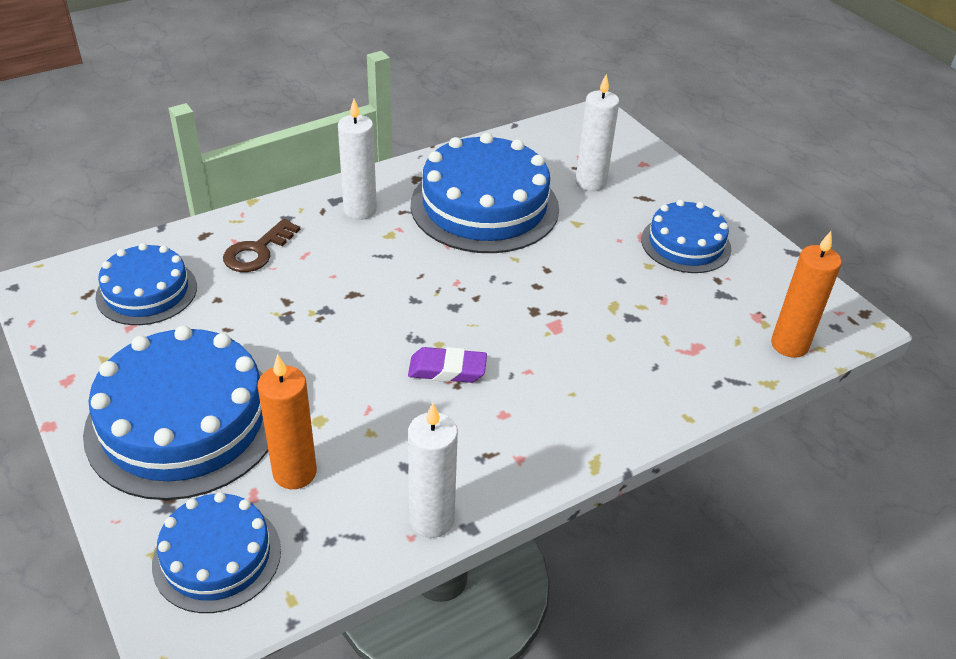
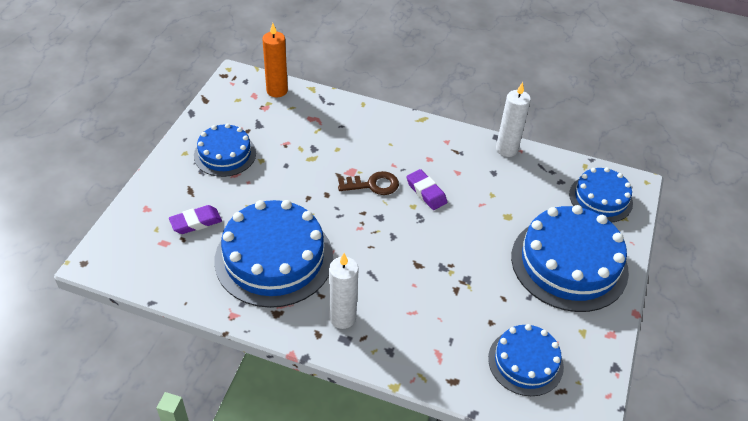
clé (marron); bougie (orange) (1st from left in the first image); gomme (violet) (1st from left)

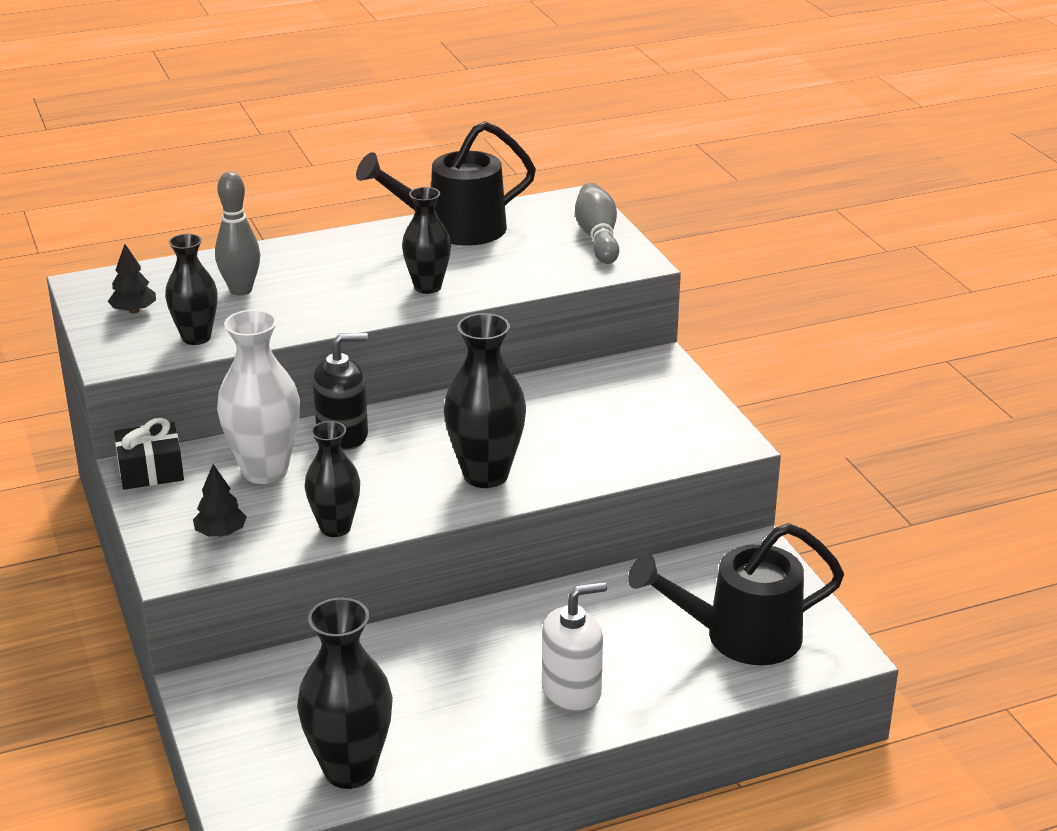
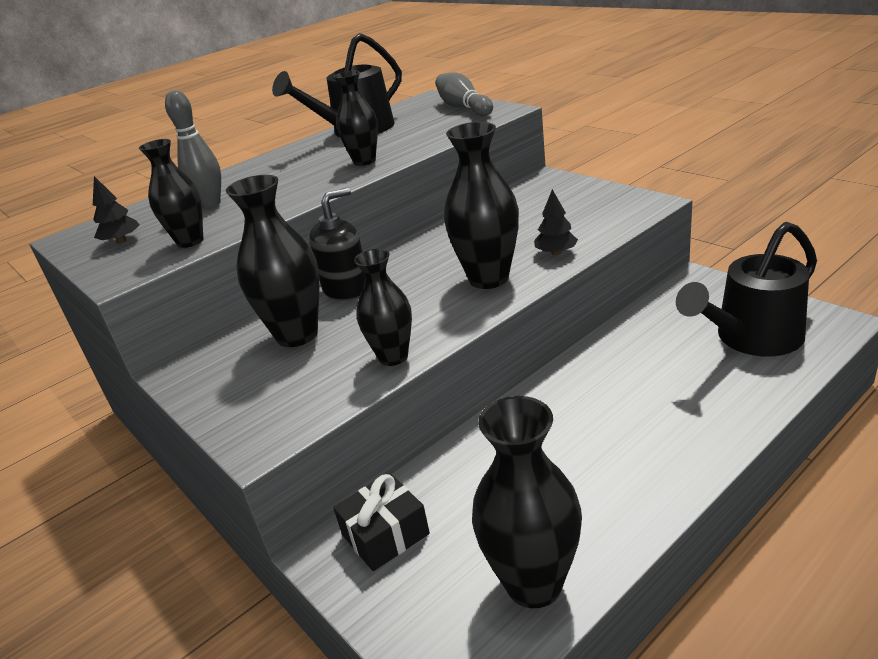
cadeau (noir); arbre (noir) (2nd from left); vase (noir) (2nd from left); distributeur de savon (blanc)

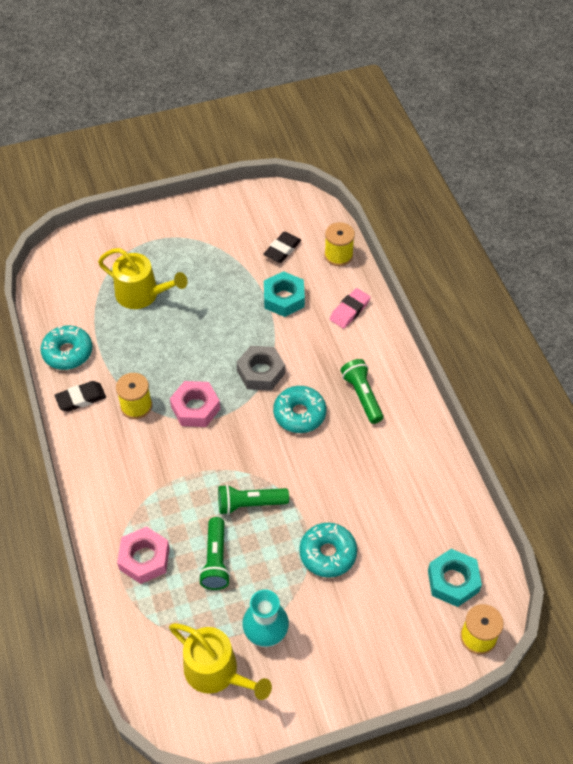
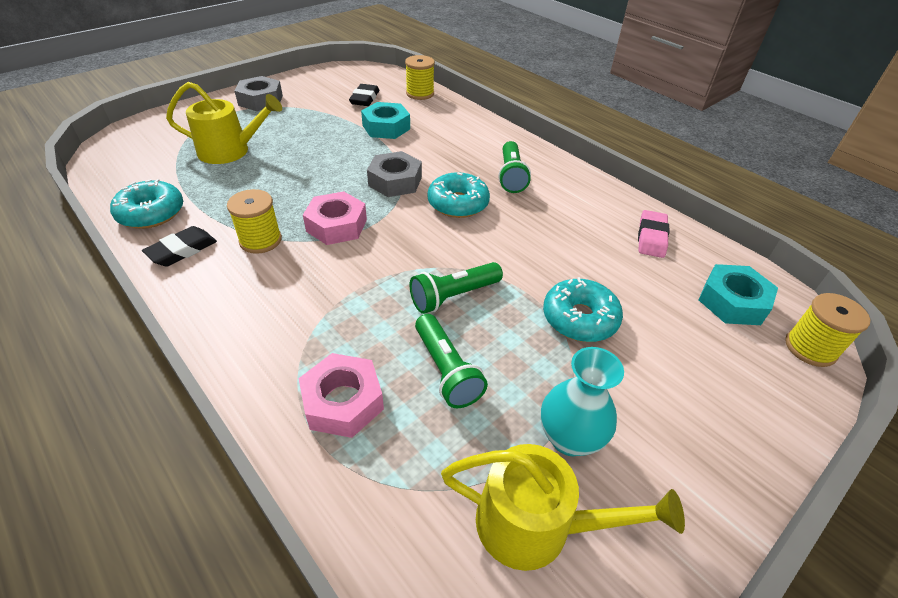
gomme (rose); lampe de poche (vert) (3rd from left); écrou (gris) (1st from left)

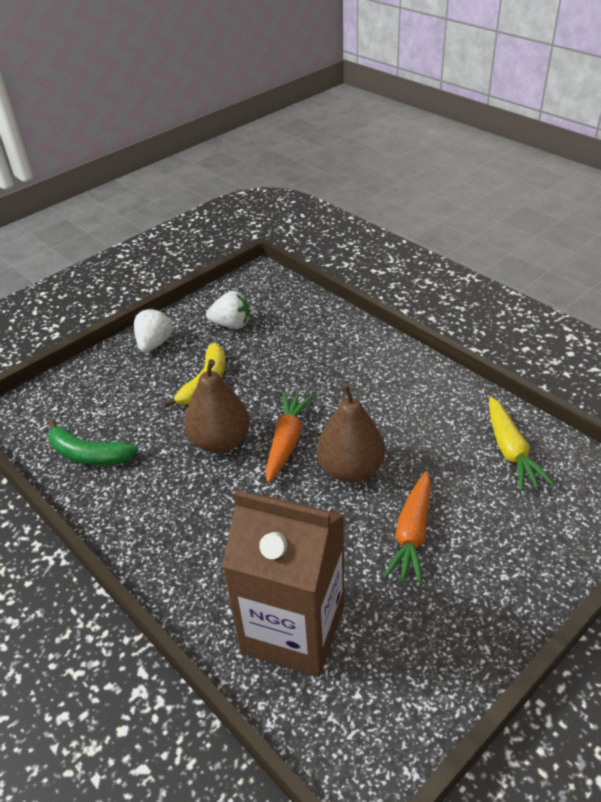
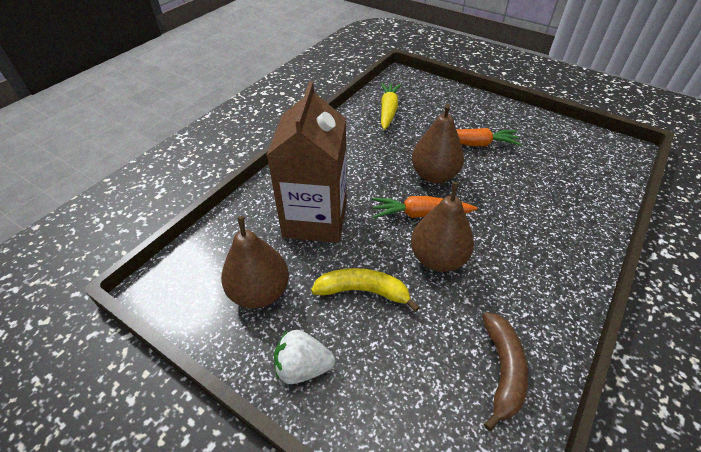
banane (marron); poire (marron) (1st from left); brique de lait (marron); carotte (jaune)

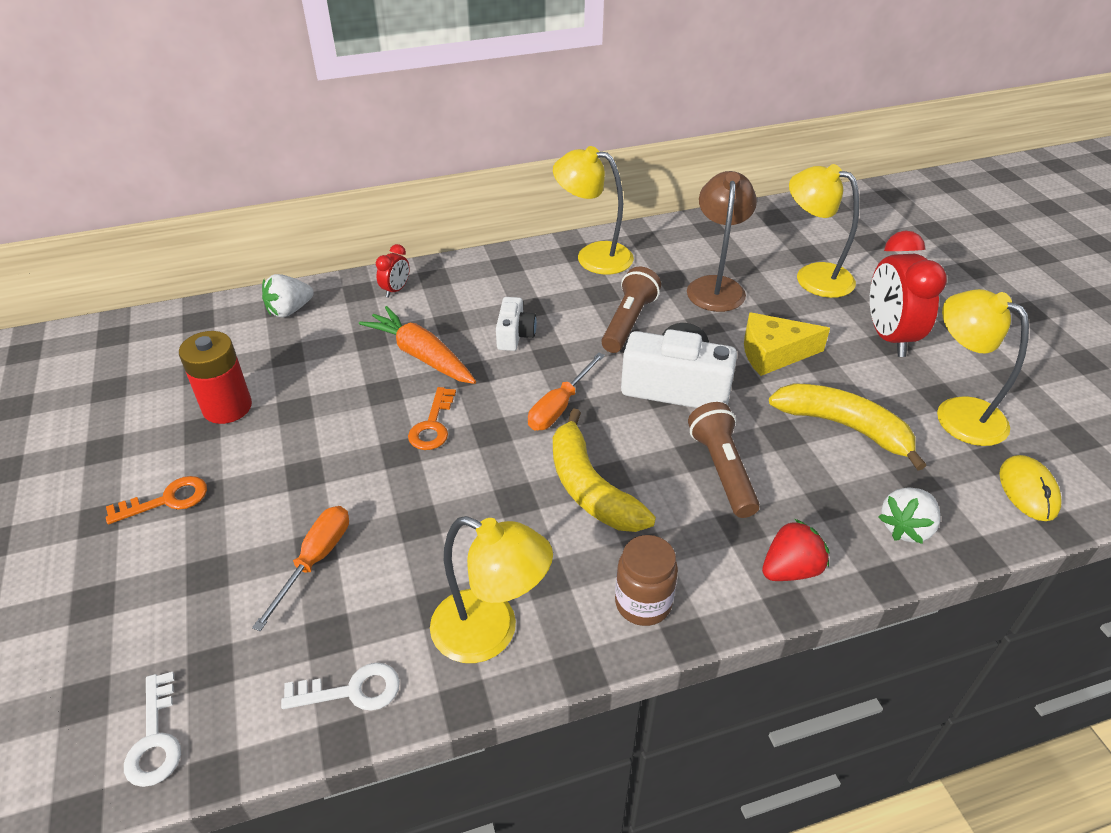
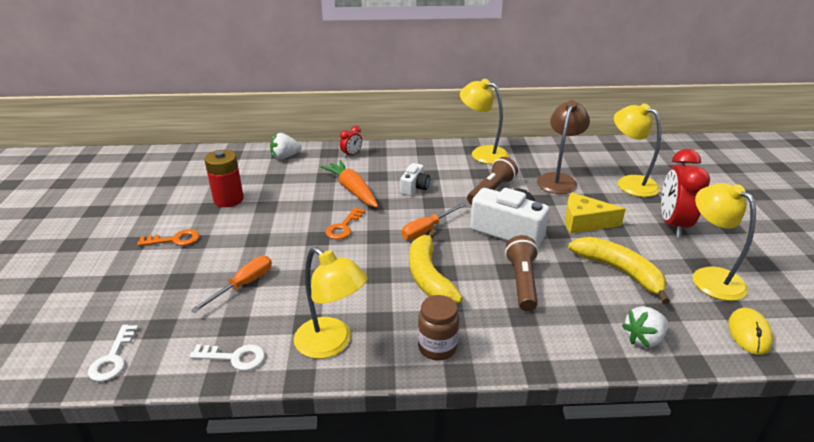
fraise (rouge)

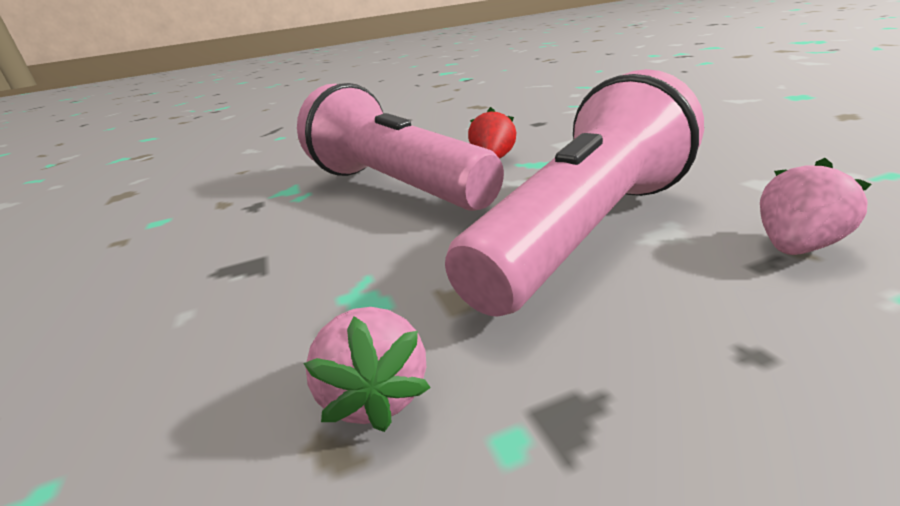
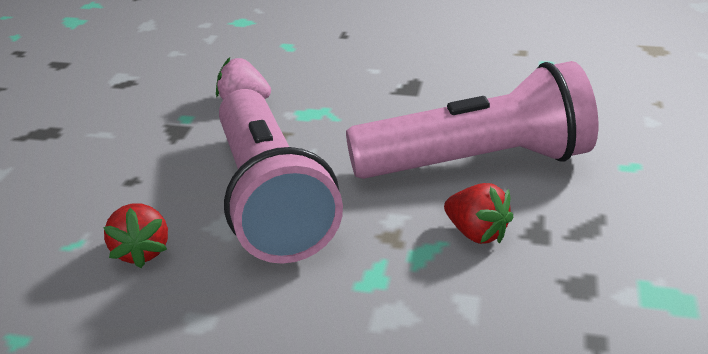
fraise (rouge) (1st from left)

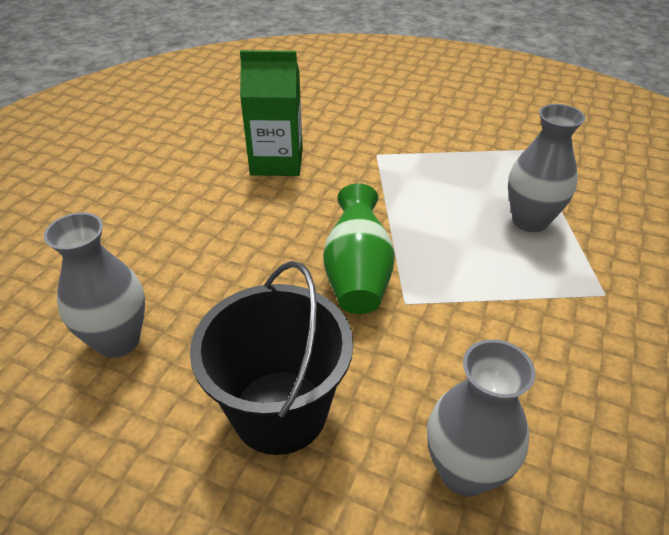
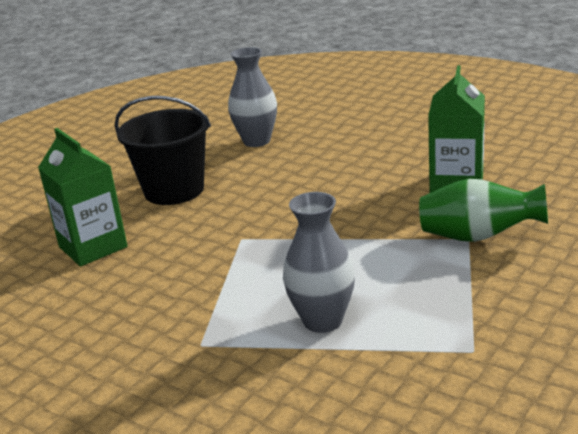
vase (vert); brique de lait (vert) (1st from left)

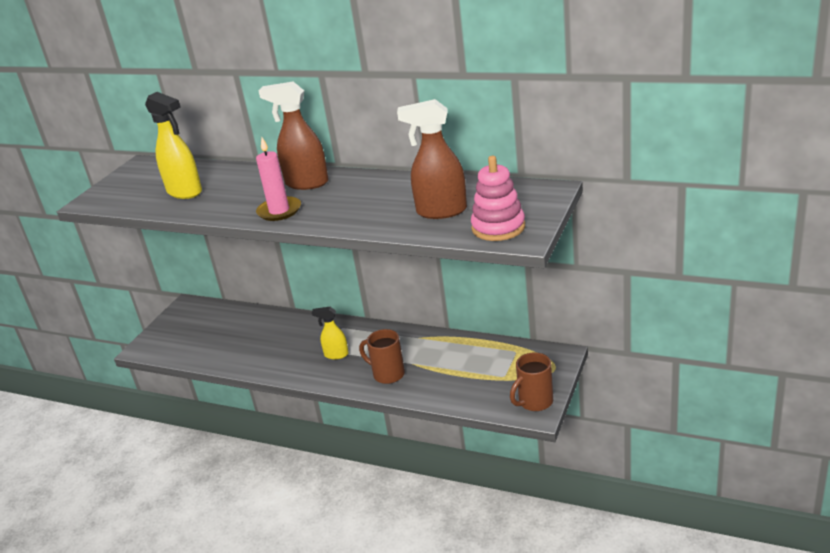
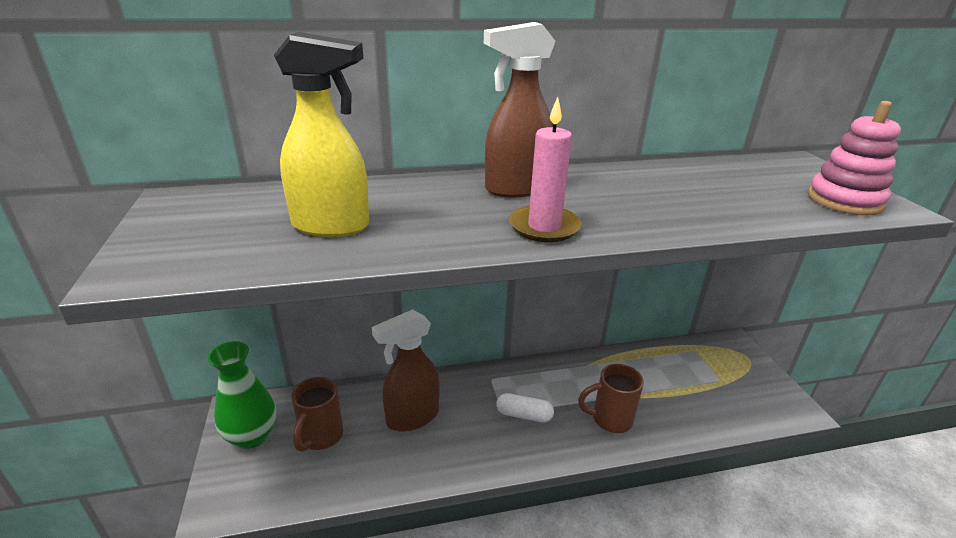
gélule (blanc); vaporisateur (marron) (1st from left); tasse (marron) (1st from left); vase (vert)

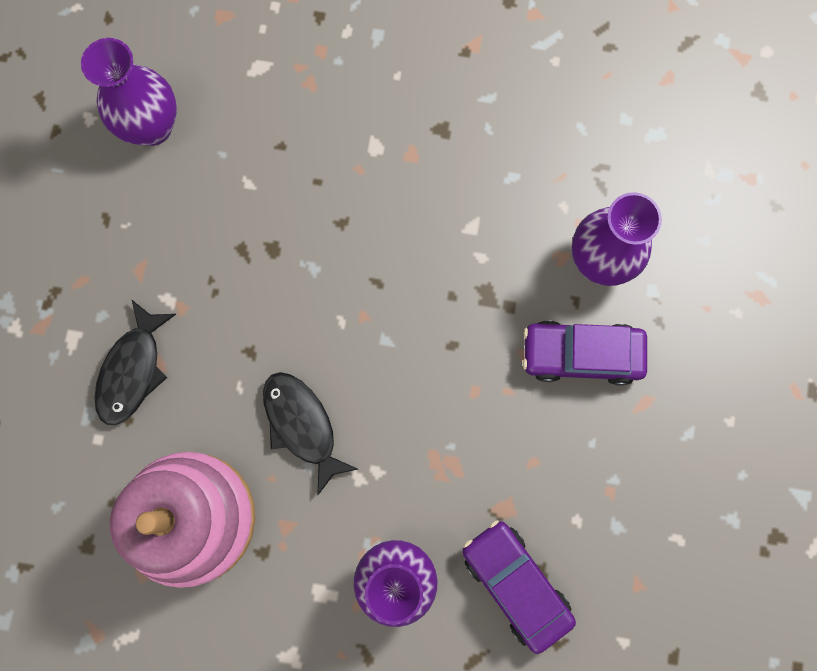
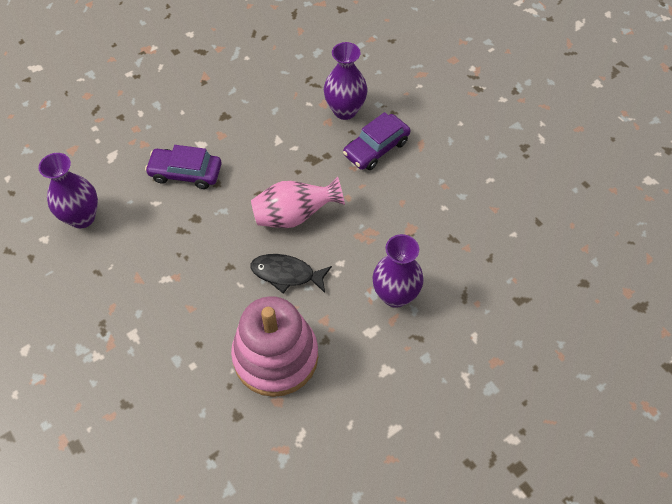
poisson (noir) (1st from left in the first image); voiture (violet) (1st from left); vase (rose)

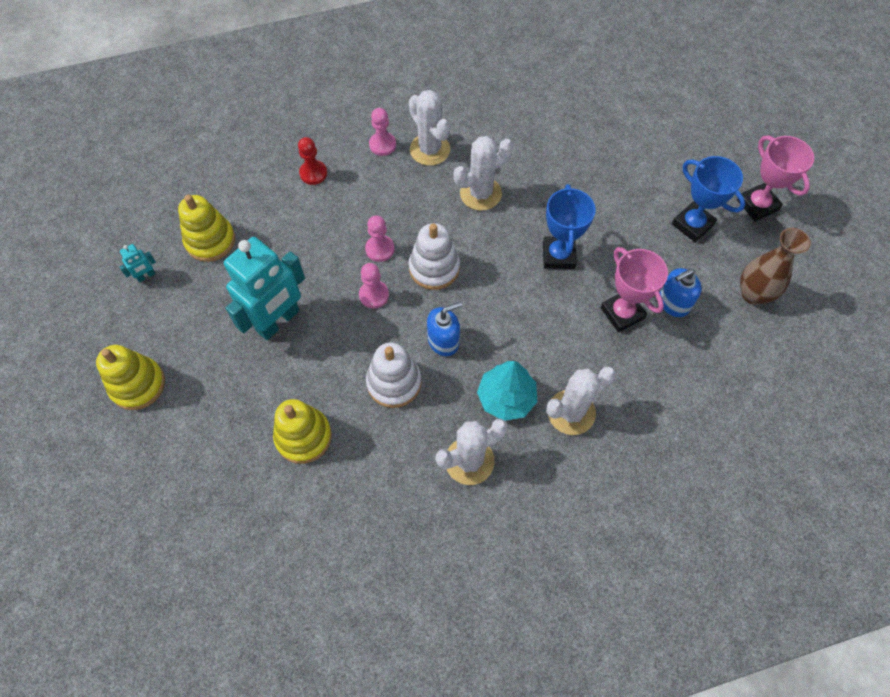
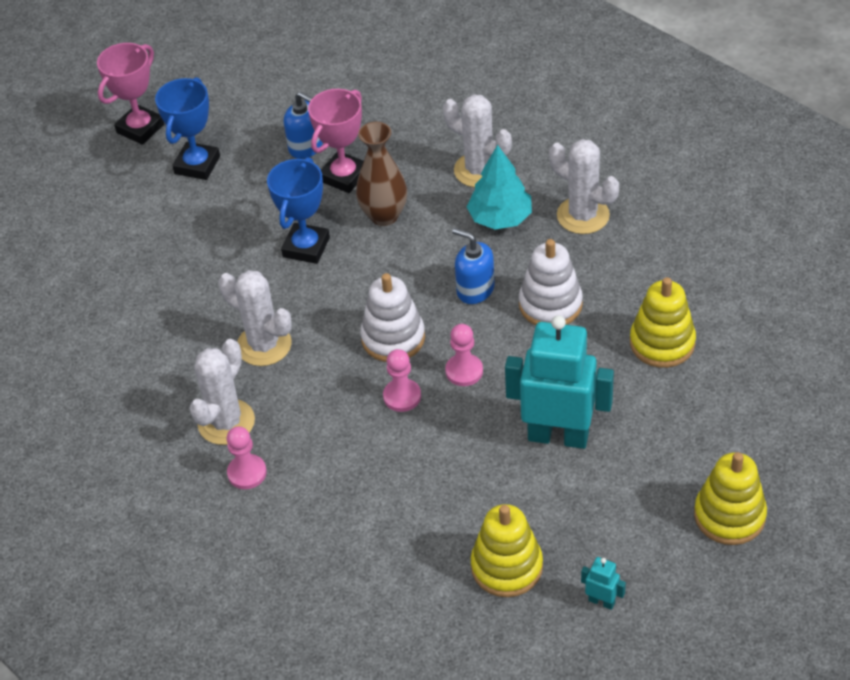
pion (rouge); trophée (bleu) (2nd from left); vase (marron)

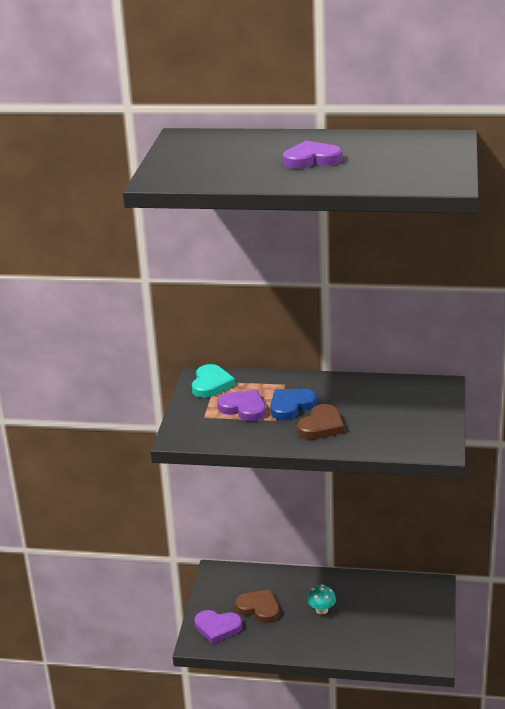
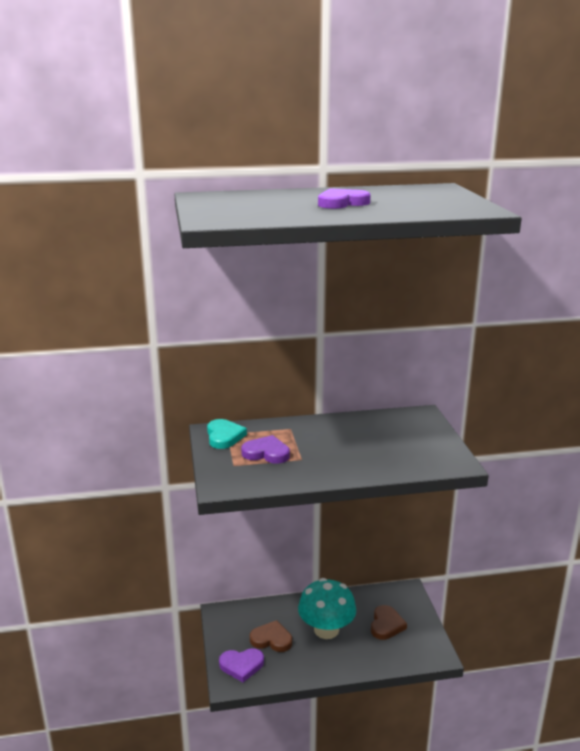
cœur (bleu); cœur (marron) (2nd from left); champignon (turquoise)

